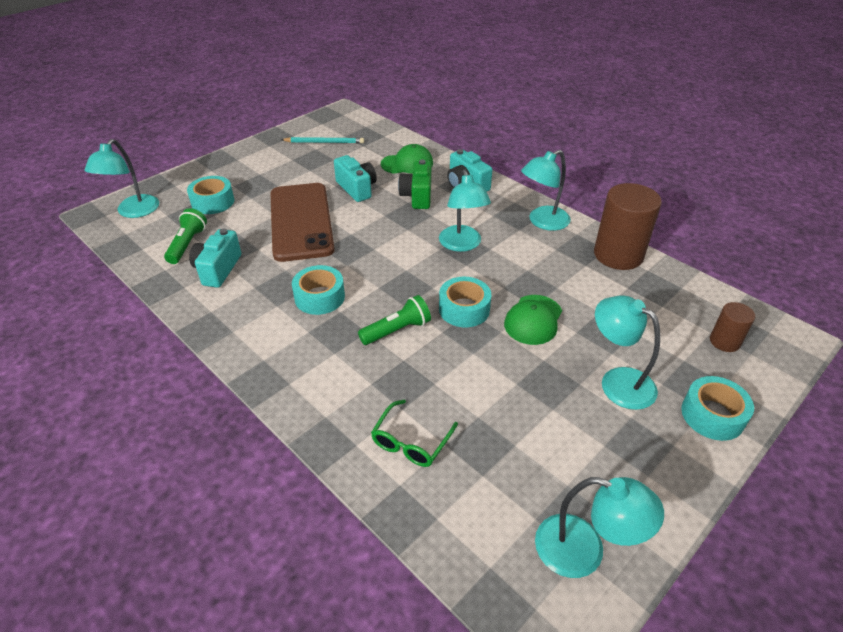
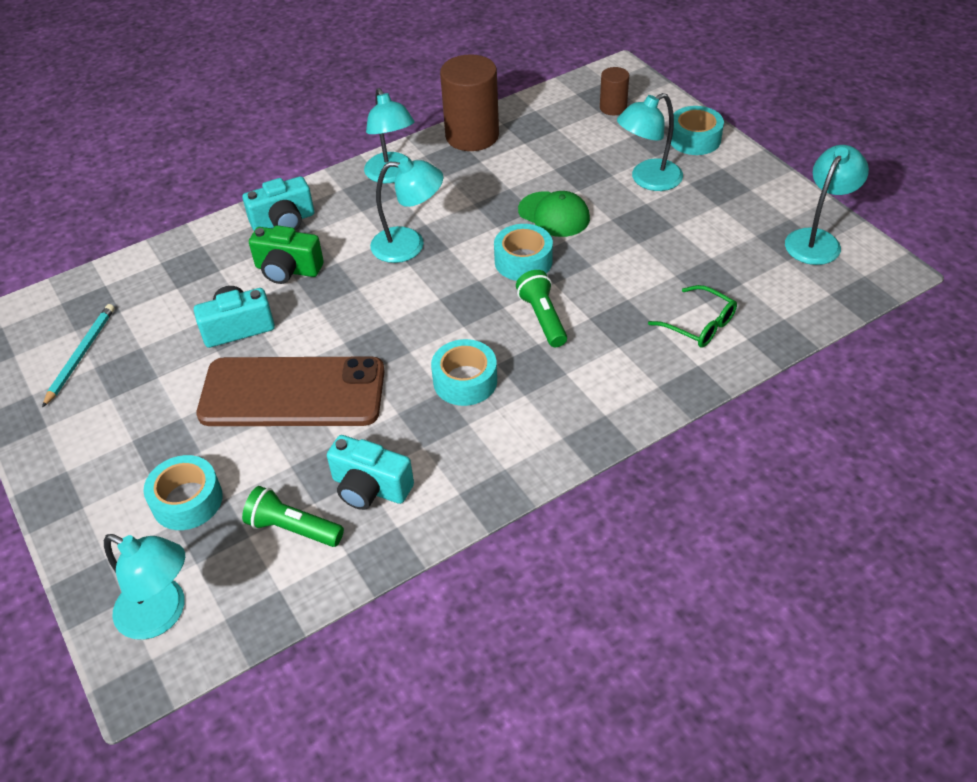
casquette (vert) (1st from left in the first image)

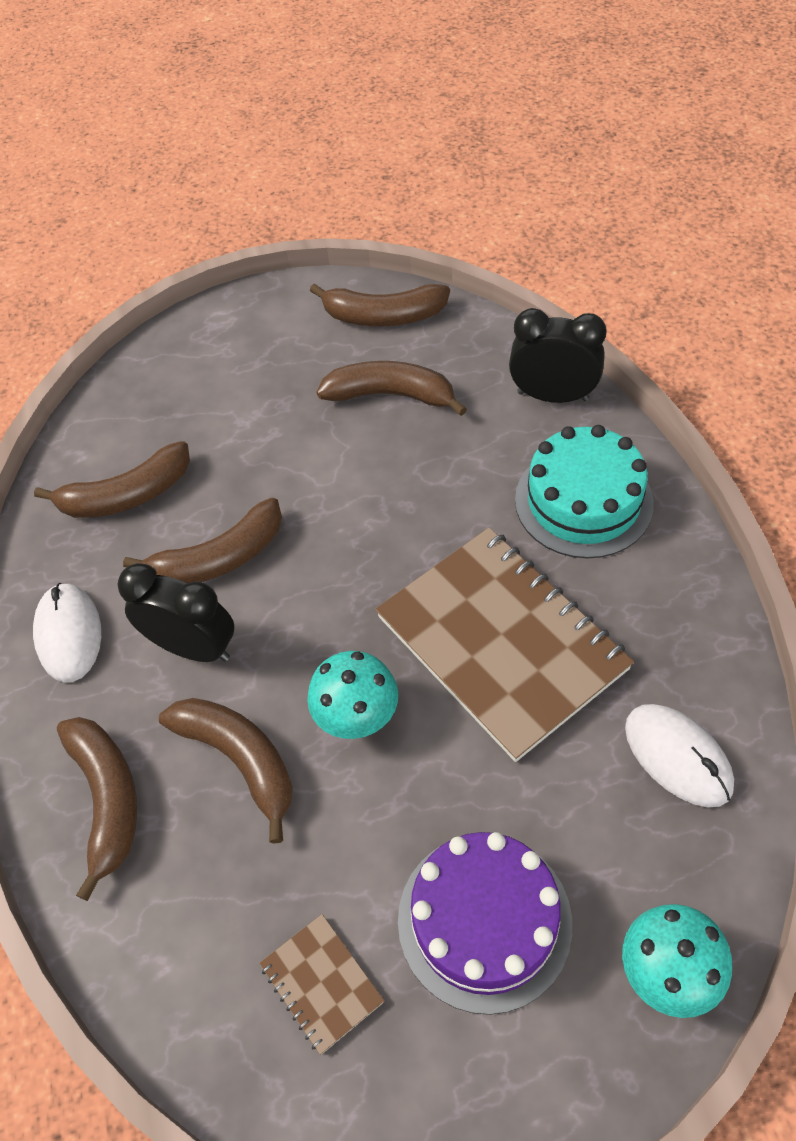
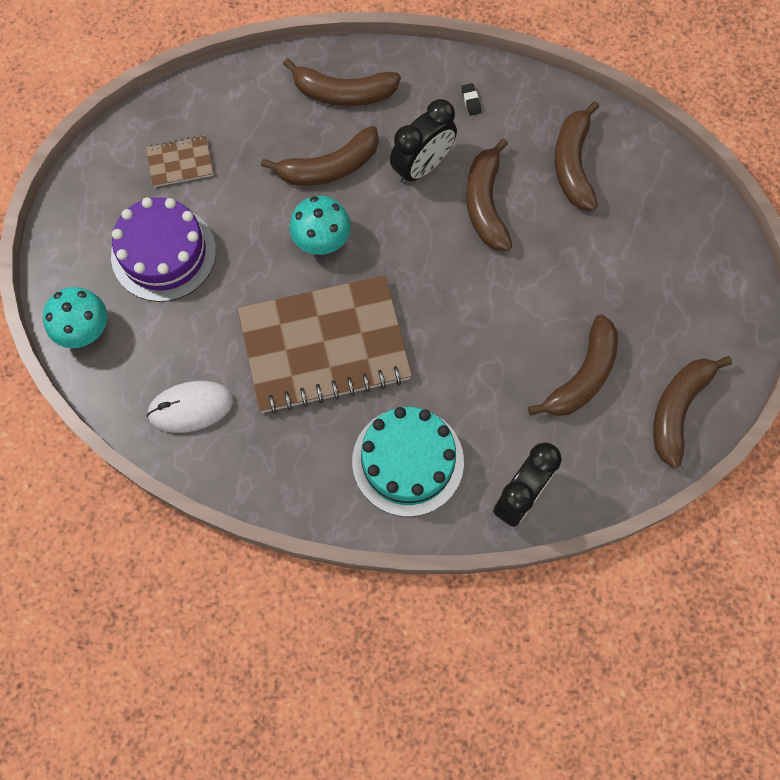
gomme (noir)

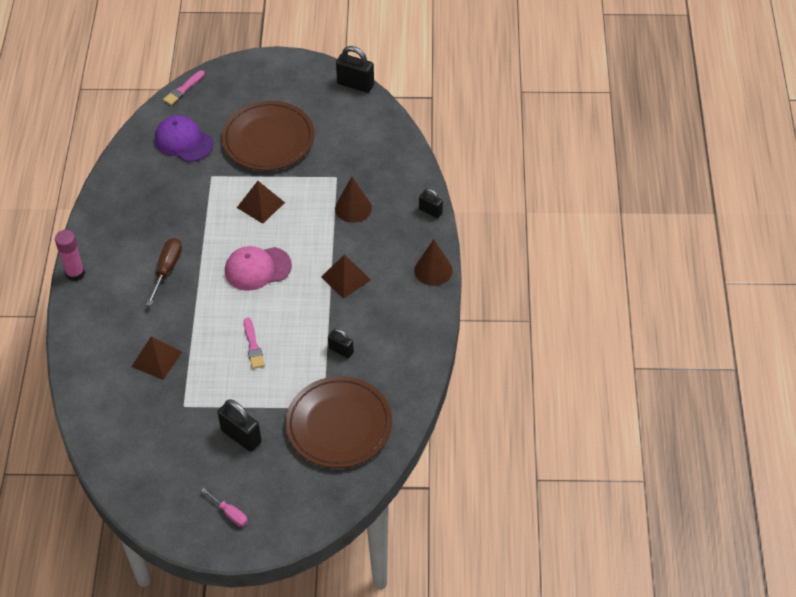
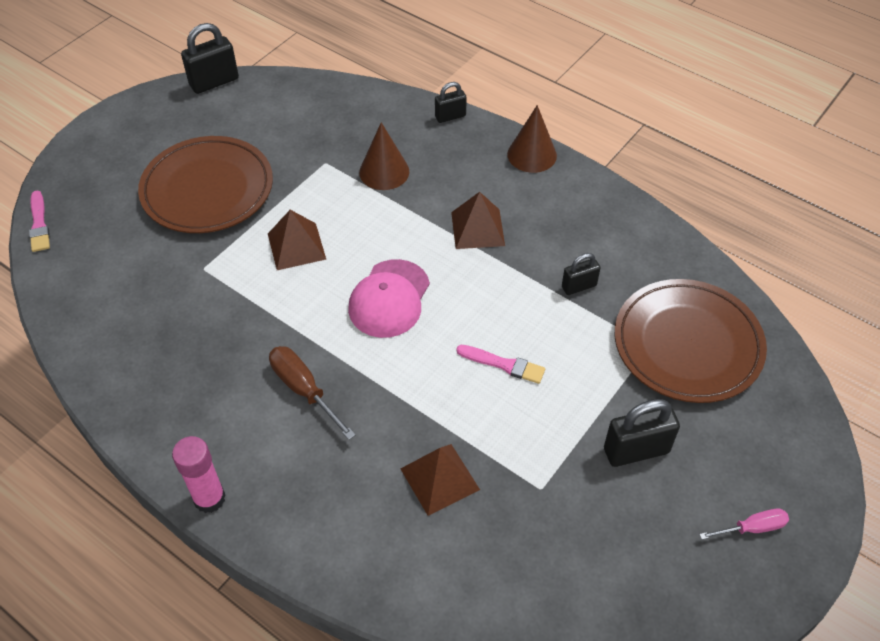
casquette (violet)

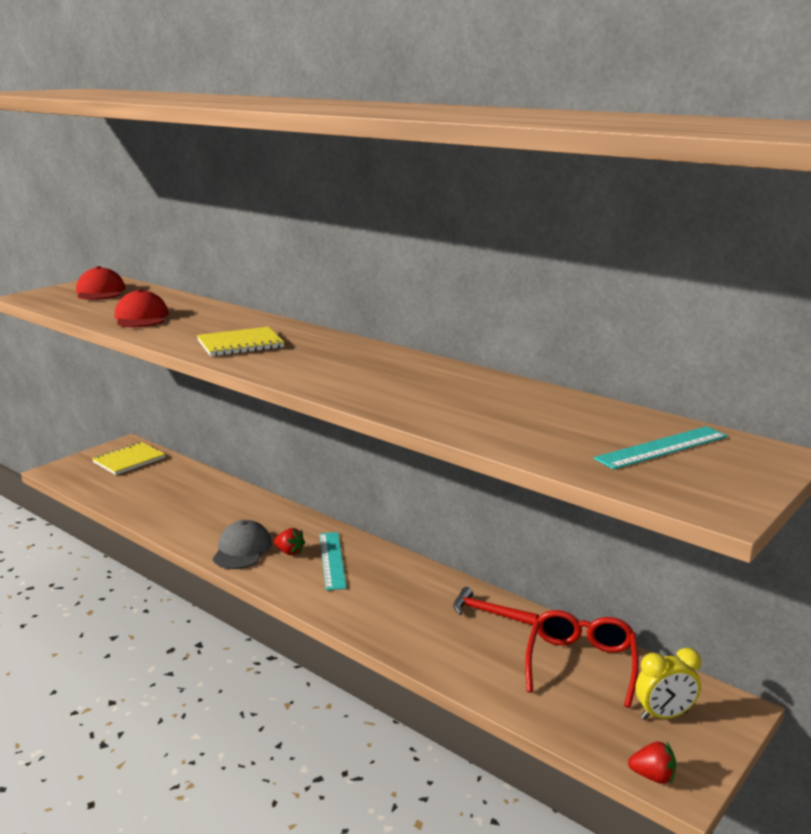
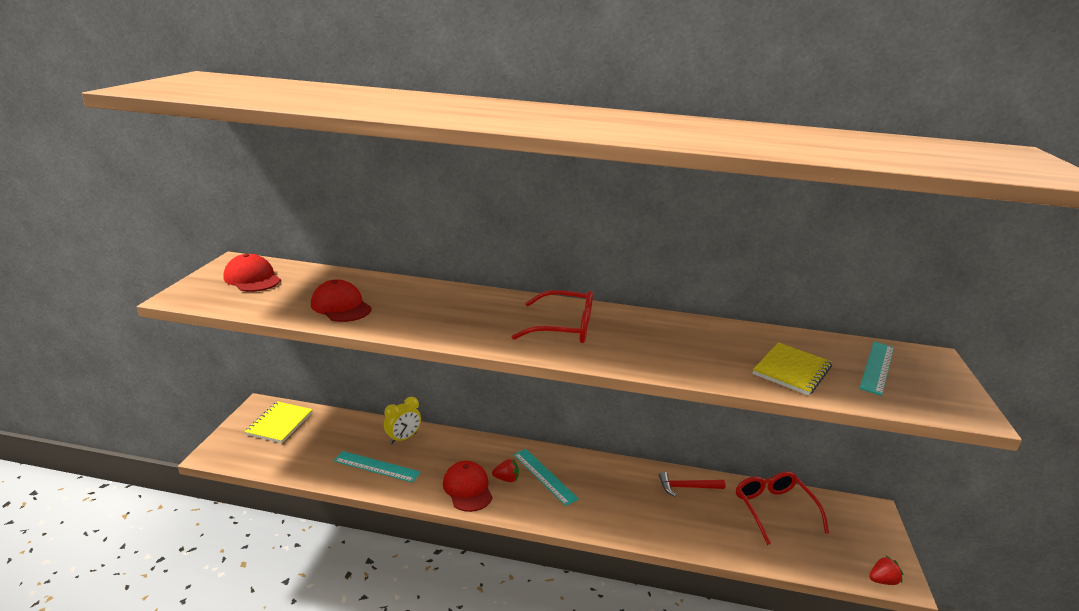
carnet (jaune) (2nd from left); casquette (rouge) (3rd from left); réveil (jaune); règle (turquoise) (1st from left); lunettes (rouge) (1st from left)

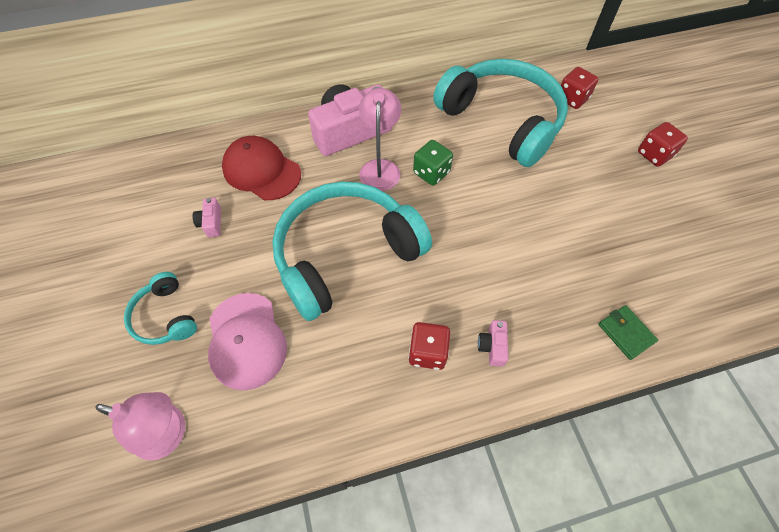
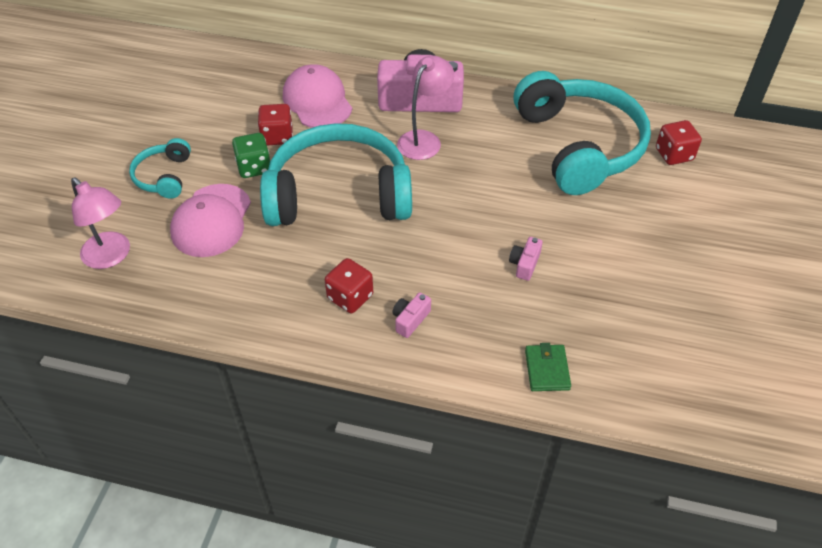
appareil photo (rose) (3rd from left); casquette (rose) (2nd from left); dé (vert); dé (rouge) (1st from left)

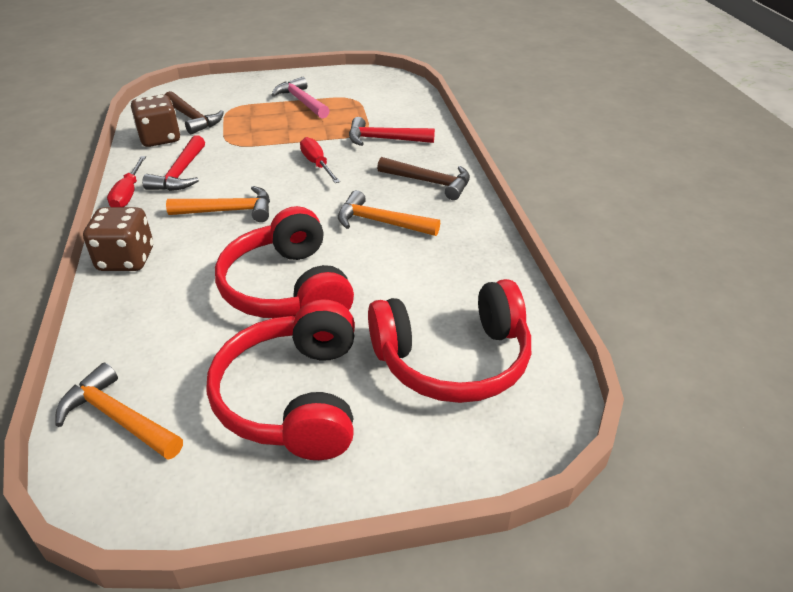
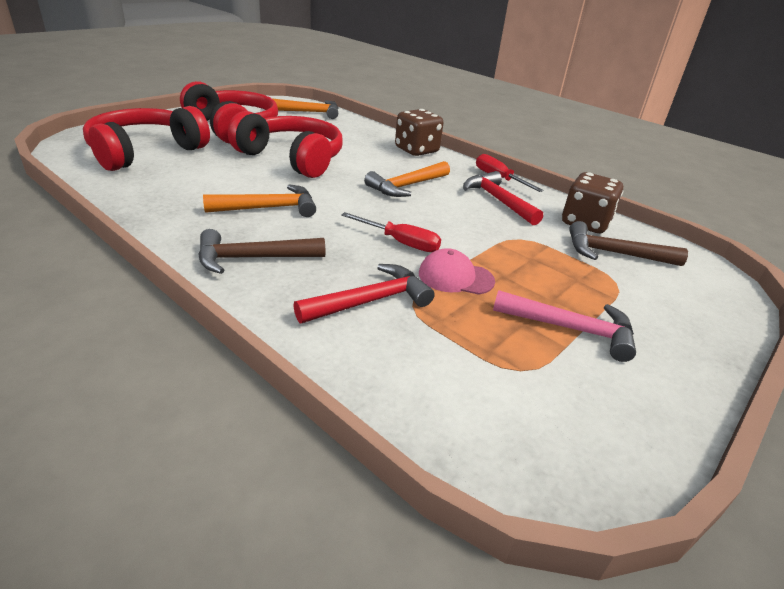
casquette (rose)

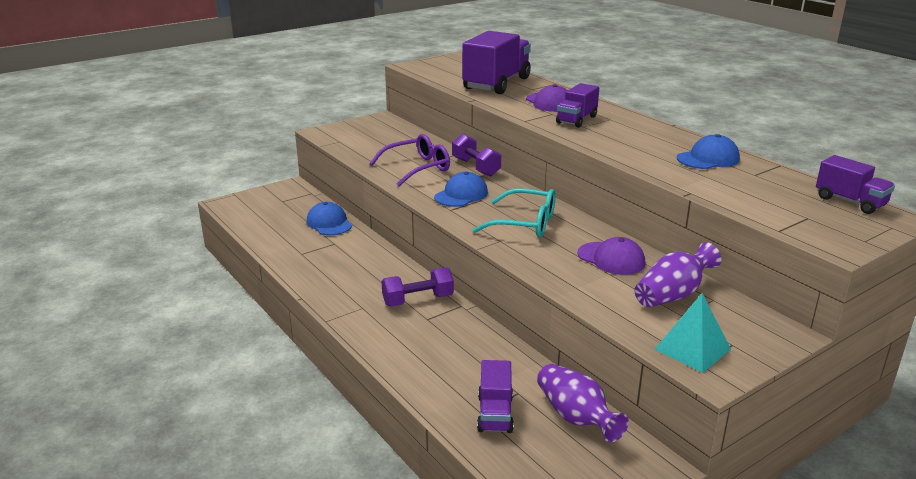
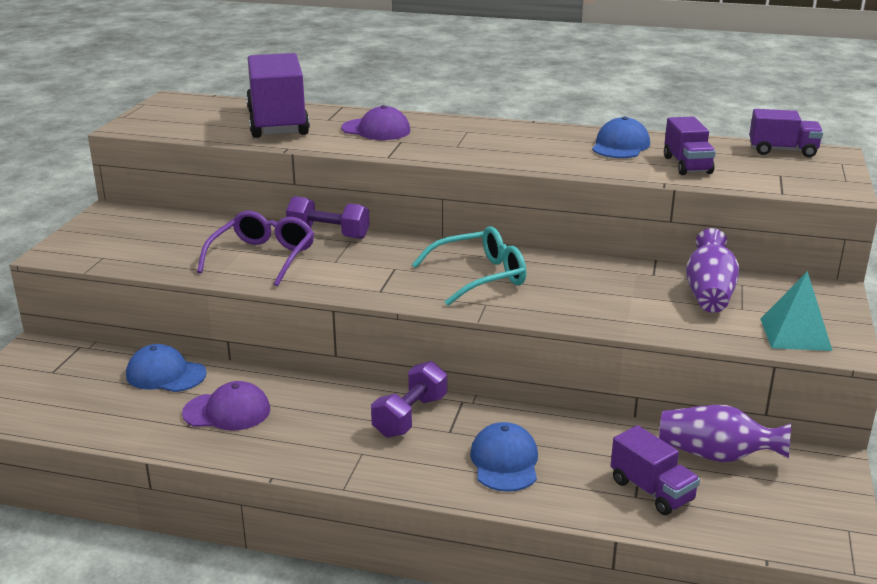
casquette (bleu) (2nd from left); camion (violet) (3rd from left); casquette (violet) (1st from left)

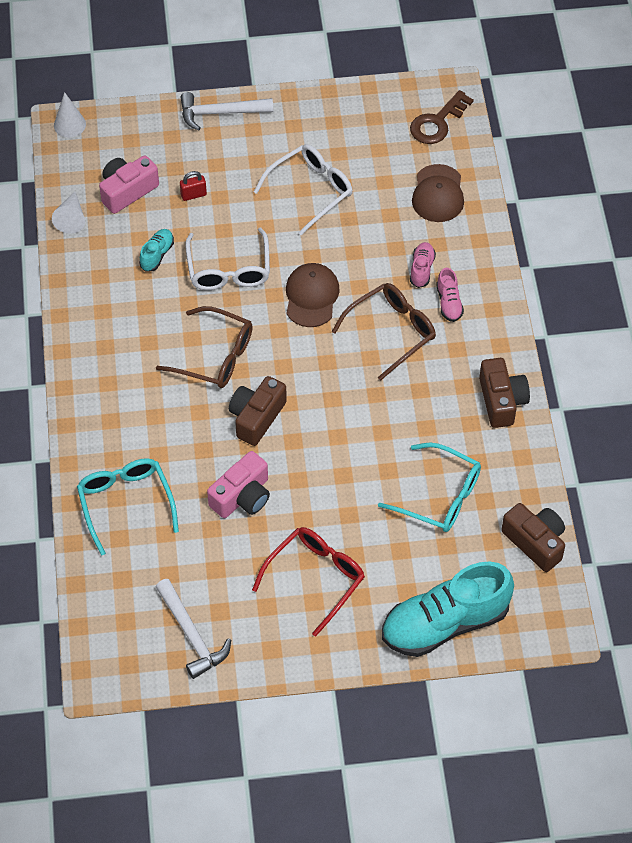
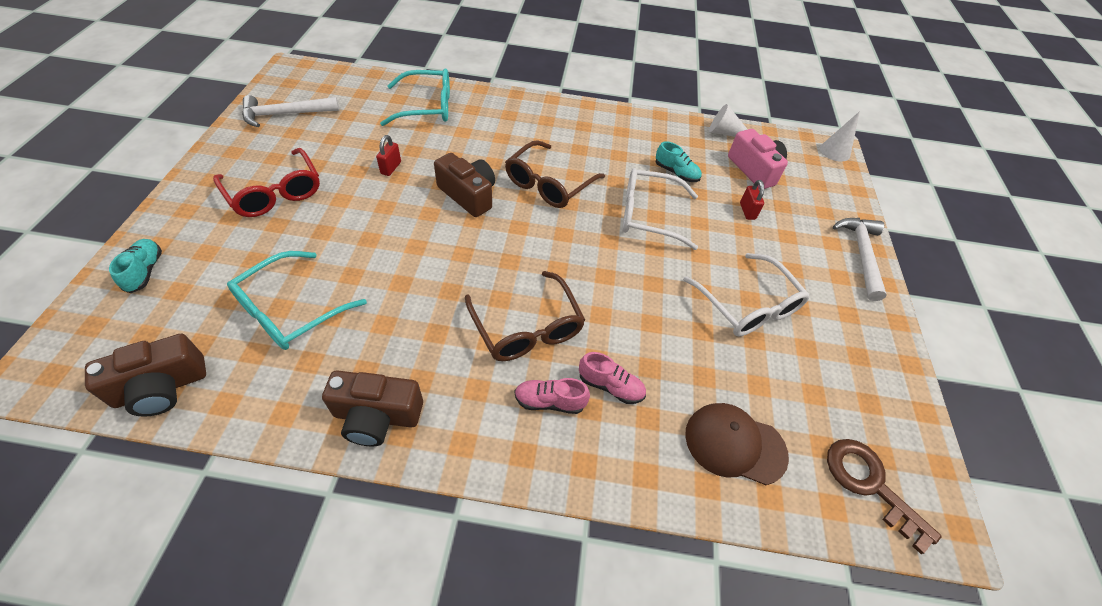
cadenas (rouge) (1st from left); casquette (marron) (1st from left in the first image); chaussure (turquoise) (1st from left)

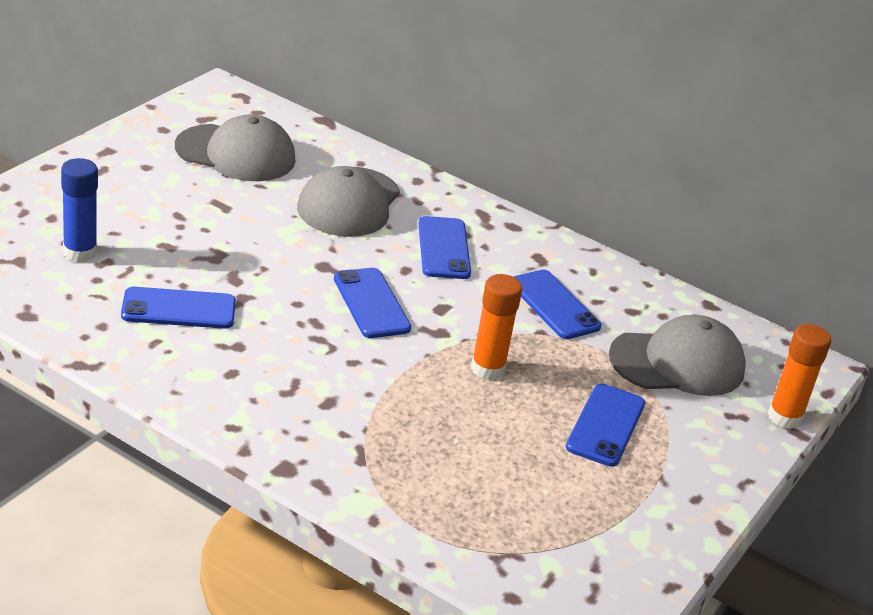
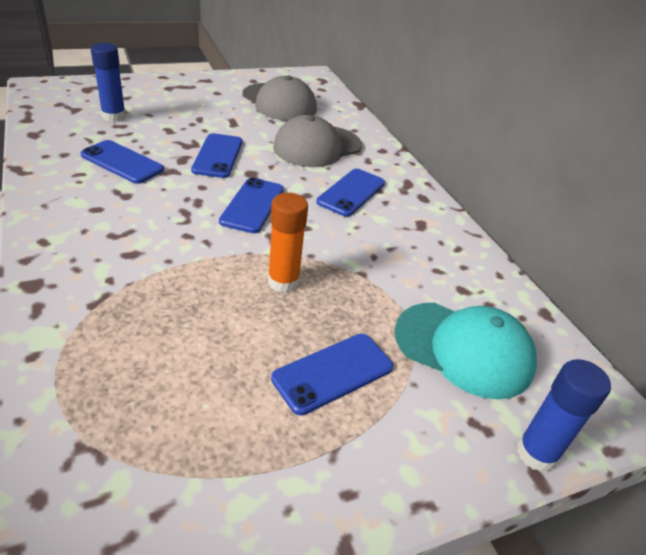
téléphone (bleu) (2nd from left); casquette (turquoise); bâton de colle (bleu) (2nd from left)

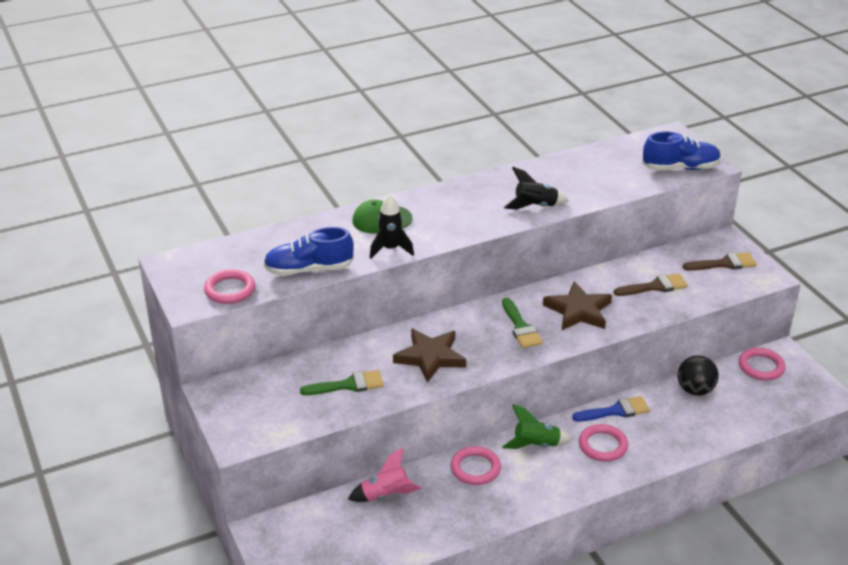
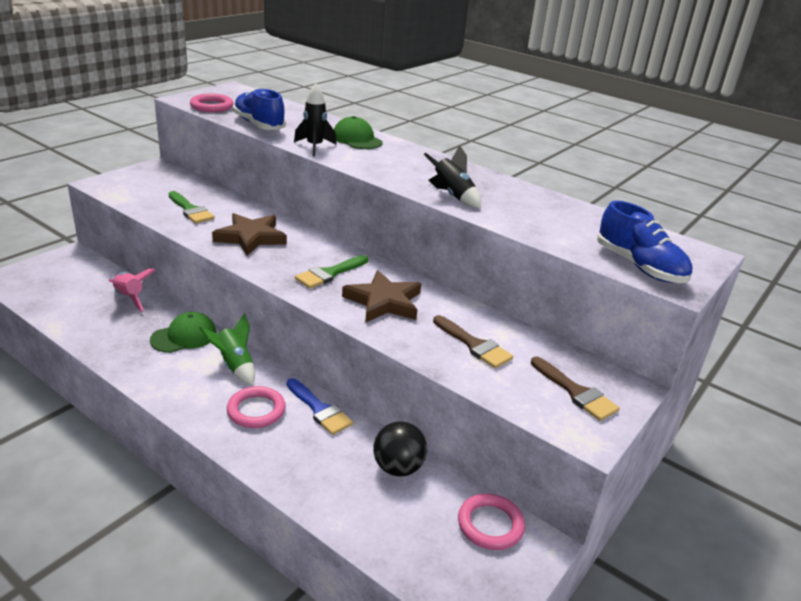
casquette (vert) (1st from left)

